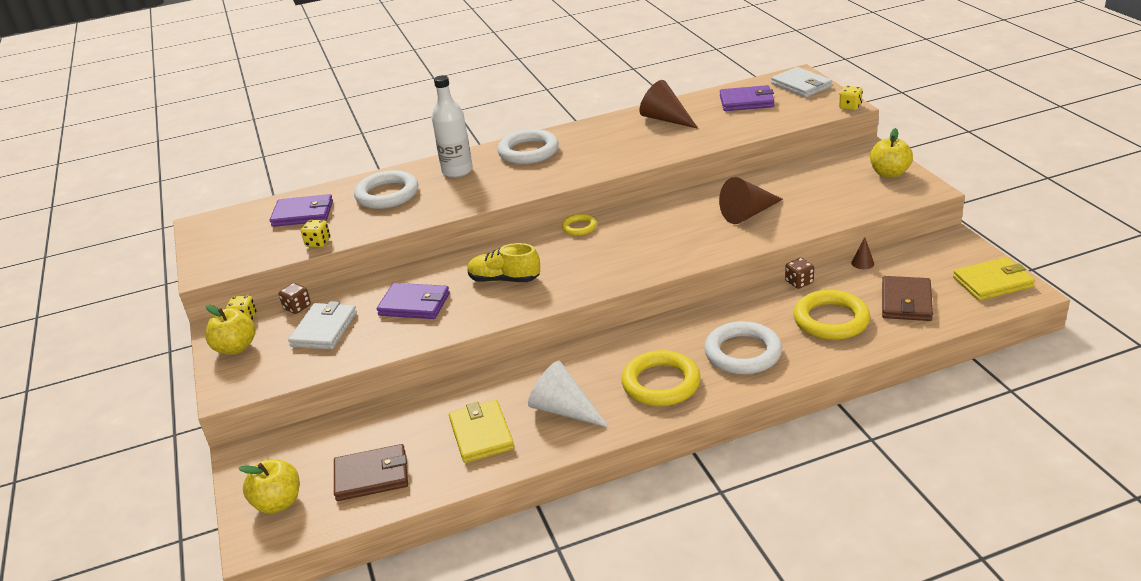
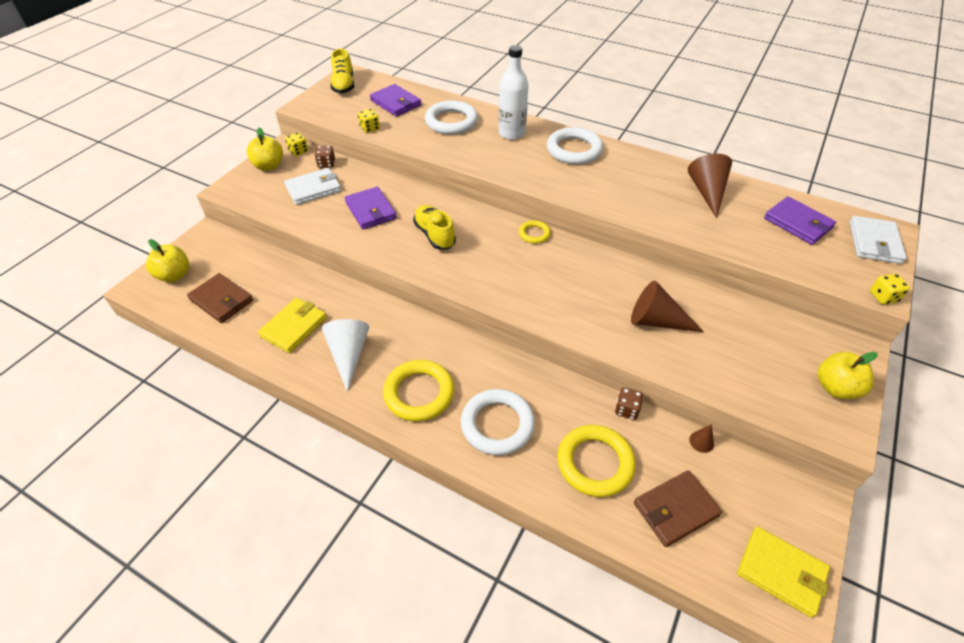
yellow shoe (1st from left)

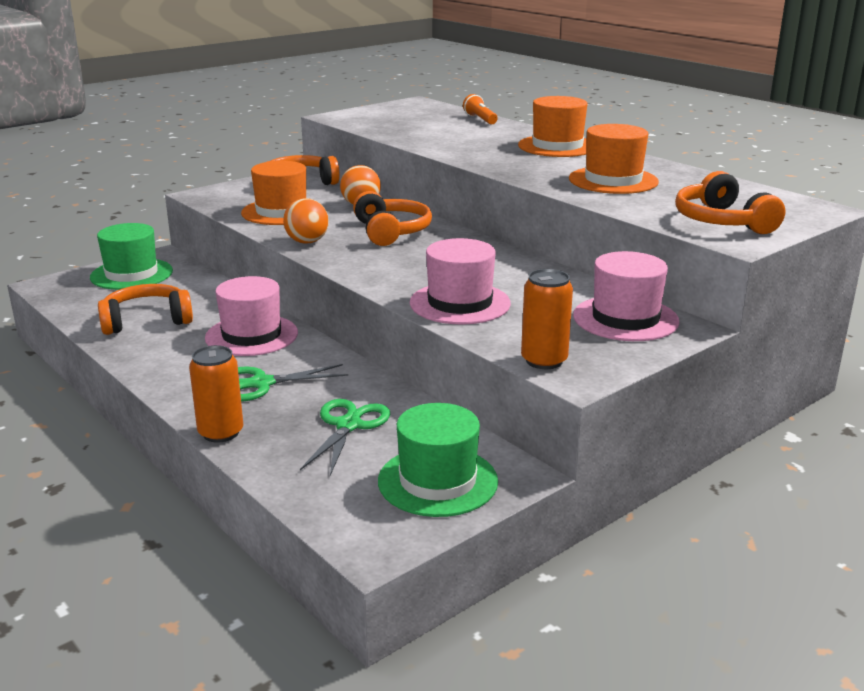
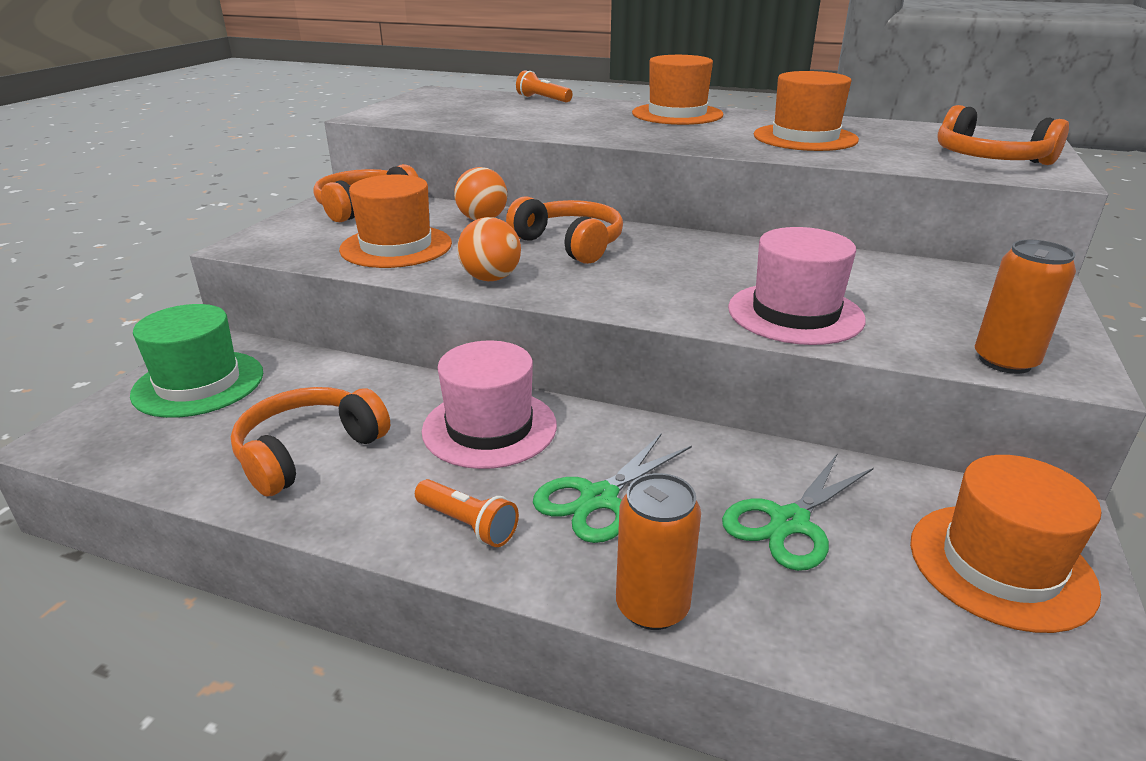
pink hat (3rd from left in the first image); green scissors (2nd from left); orange hat (4th from left); orange flashlight (1st from left)

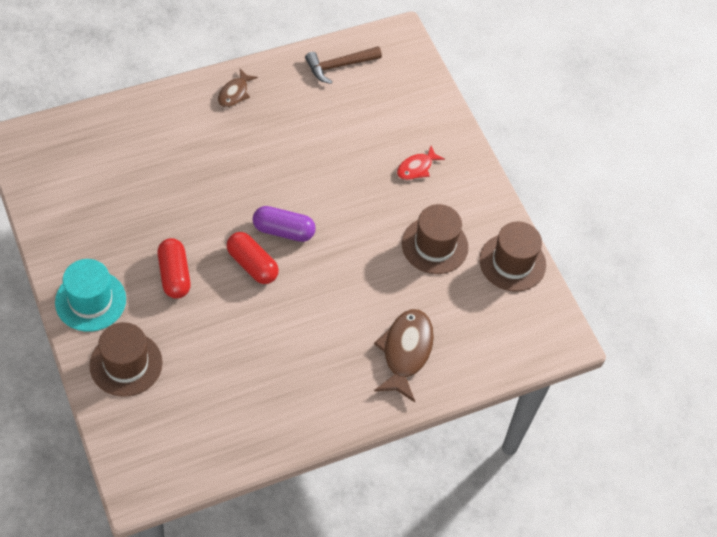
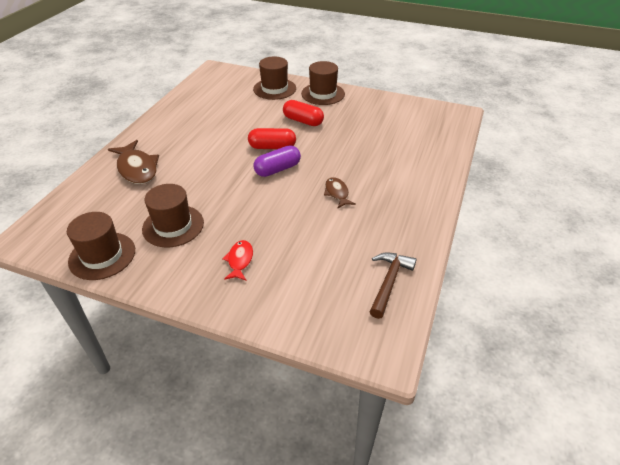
brown fish (2nd from left); brown hat (4th from left)

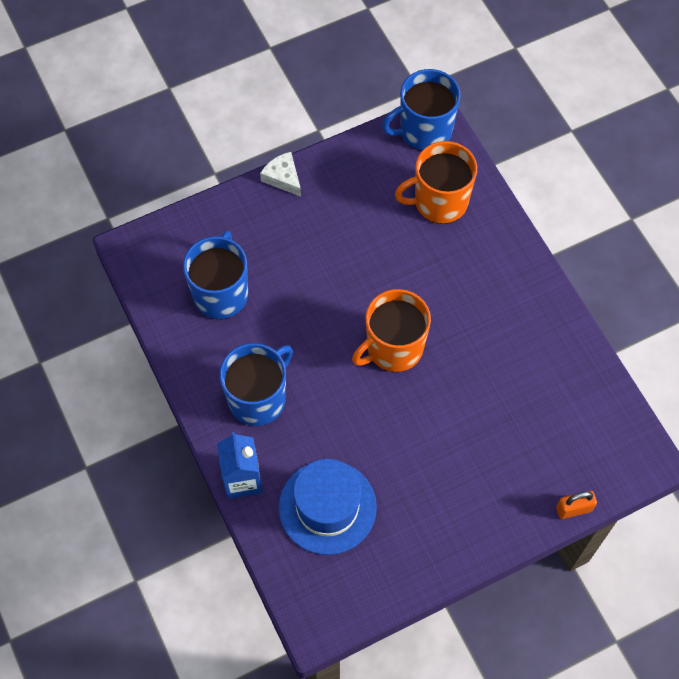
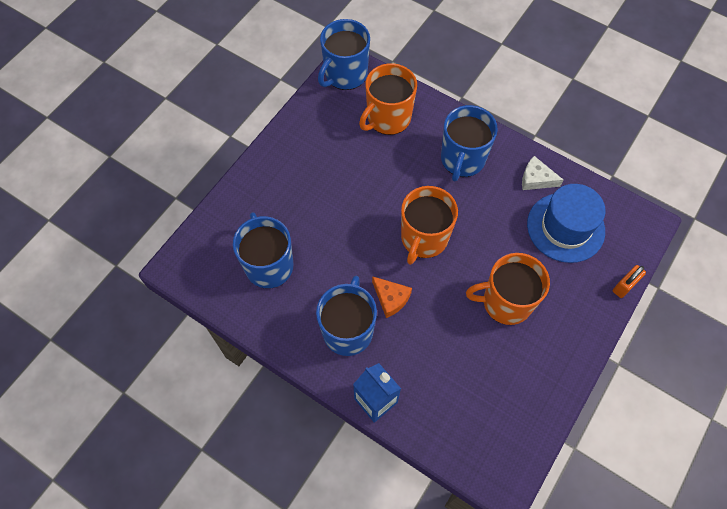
white cheese; blue hat; blue mug (4th from left); orange mug (3rd from left); orange cheese

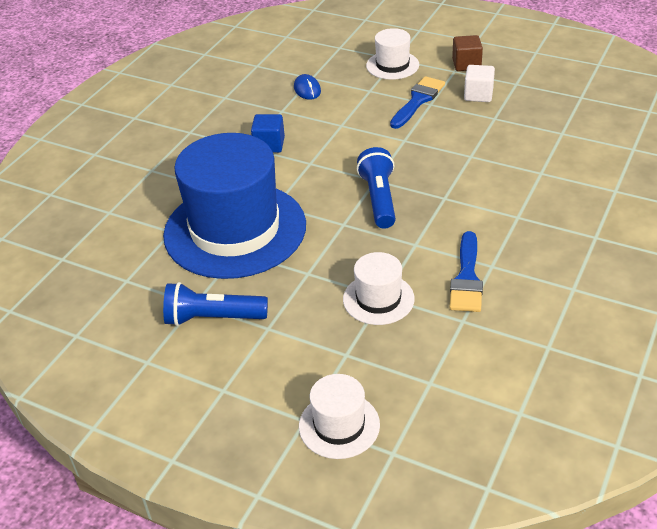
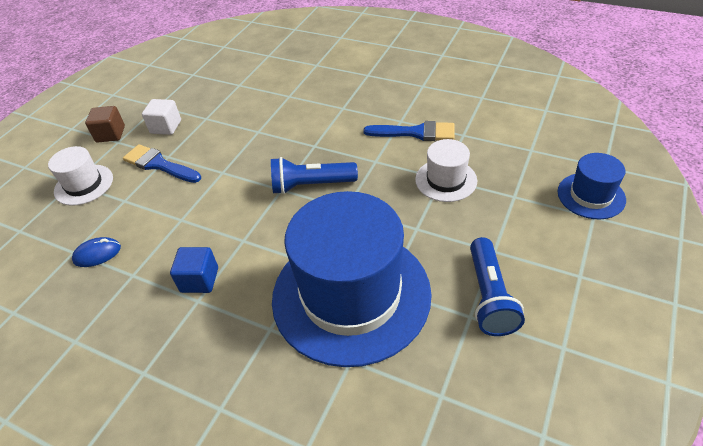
blue hat (2nd from left)

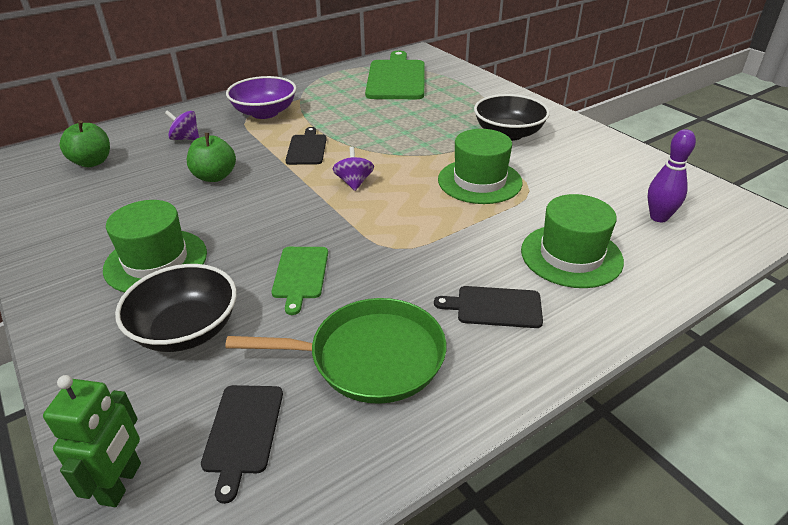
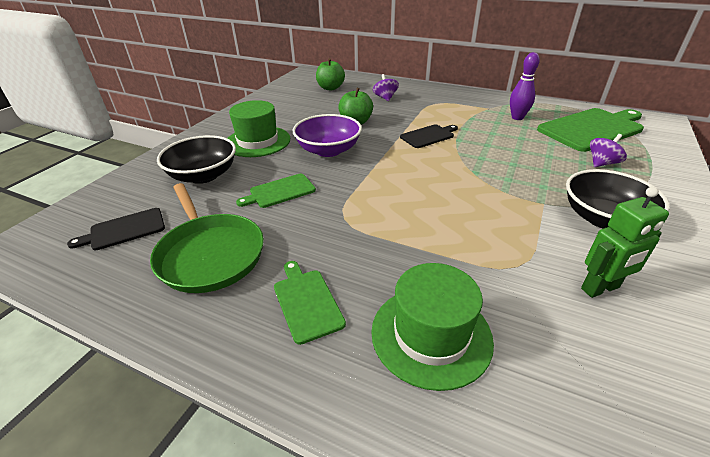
purple bowl; green hat (2nd from left in the first image); purple bowling pin; purple spinning top (2nd from left); green cutting board (2nd from left); green robot

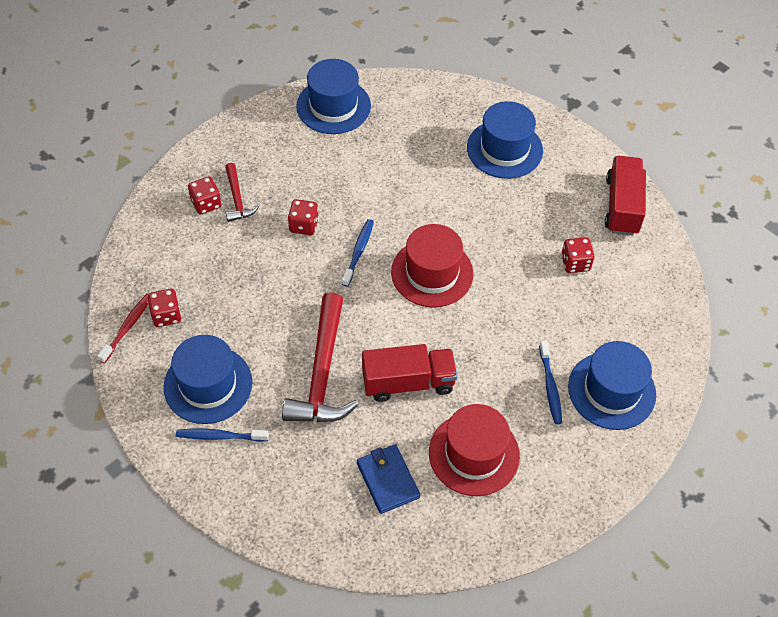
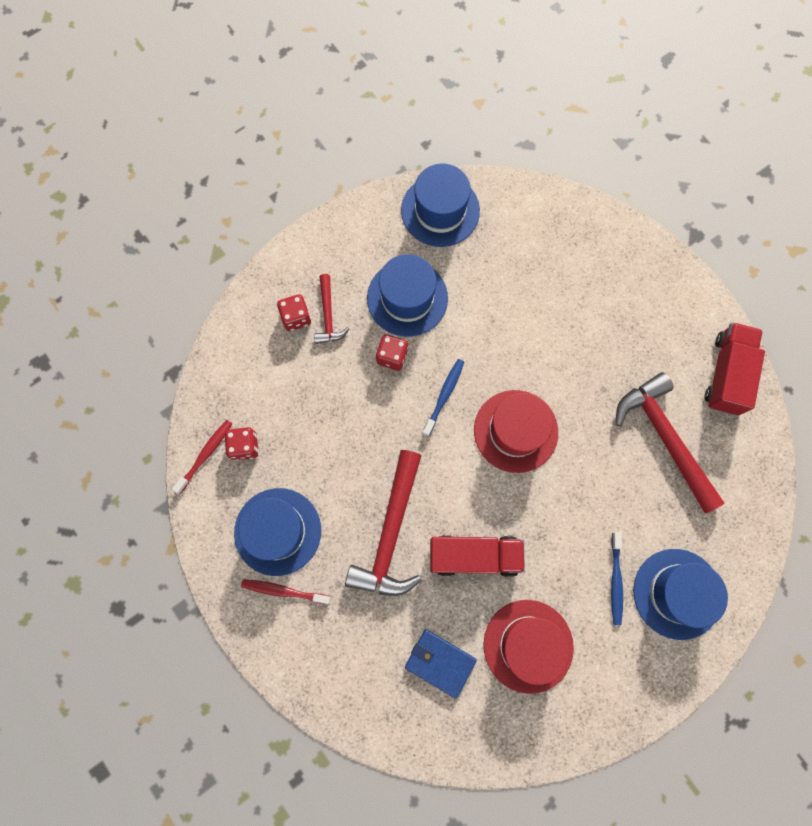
blue hat (2nd from left); red hammer (3rd from left); red toothbrush (2nd from left); blue wallet

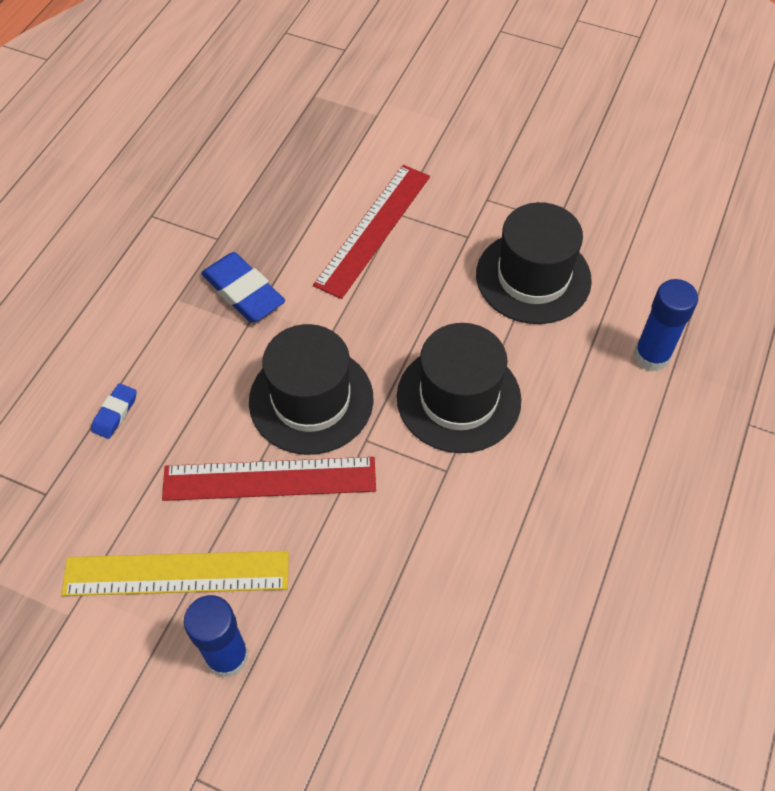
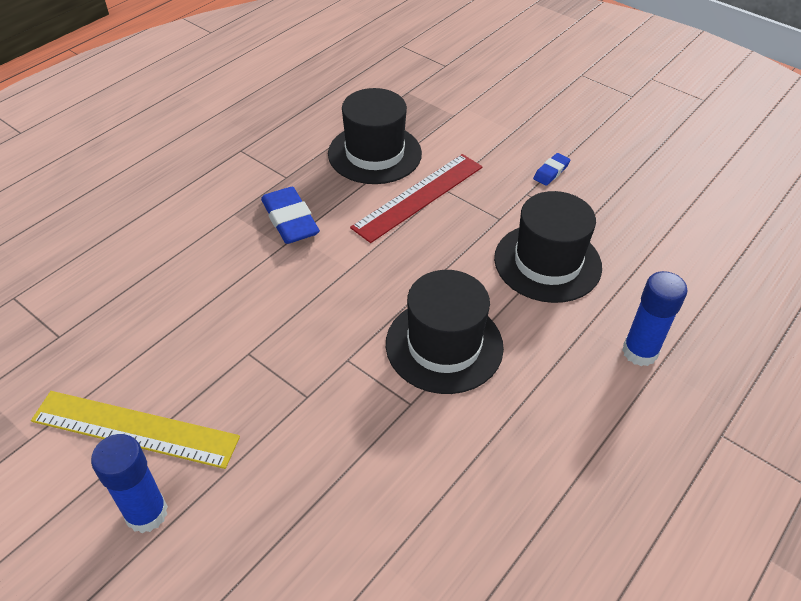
black hat (1st from left); blue eraser (2nd from left); red ruler (1st from left in the first image)

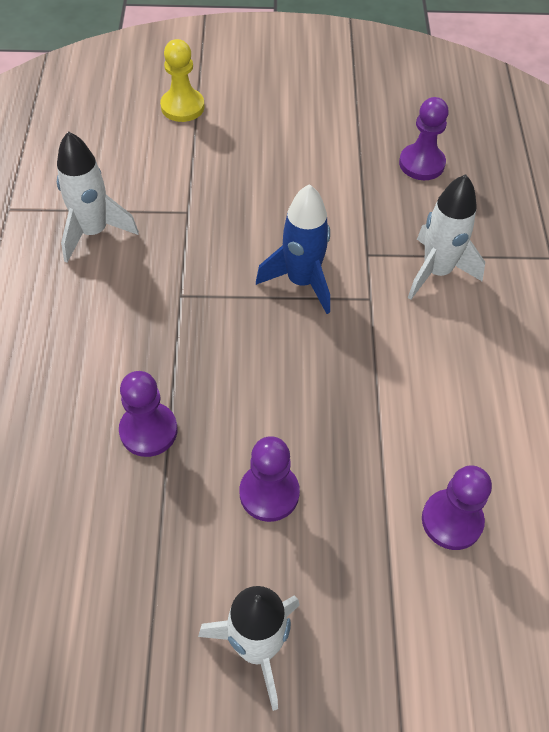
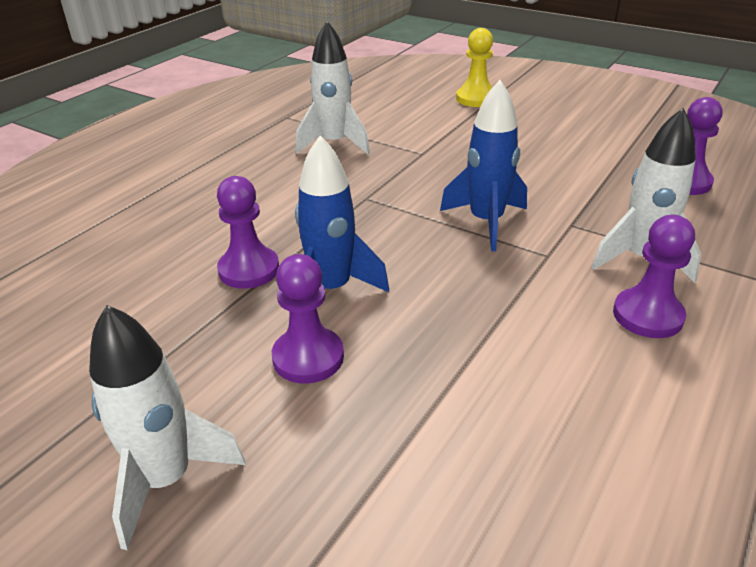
purple pawn (3rd from left); blue rocket (1st from left)

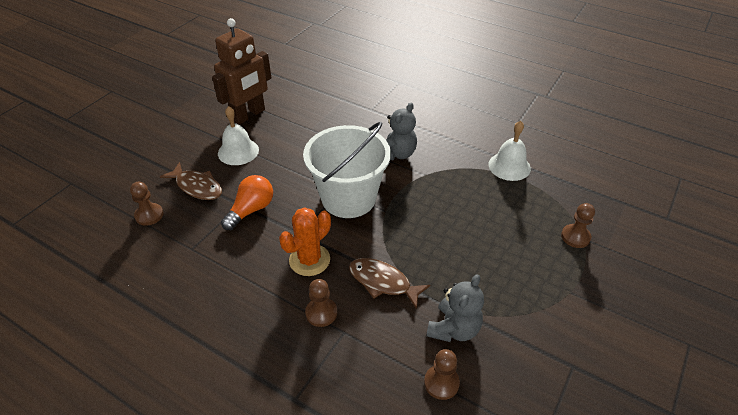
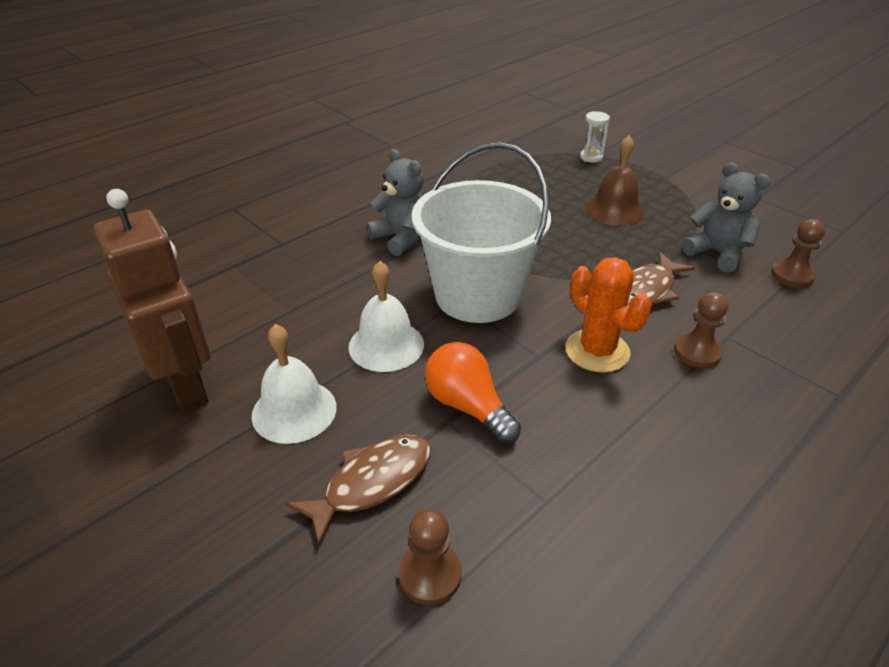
white bell (2nd from left); white hourglass; brown bell

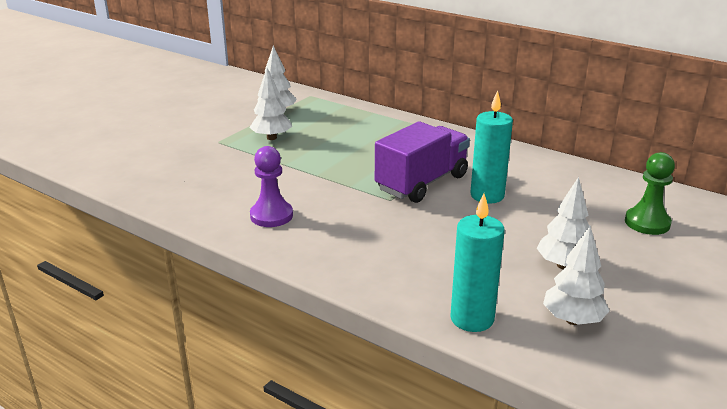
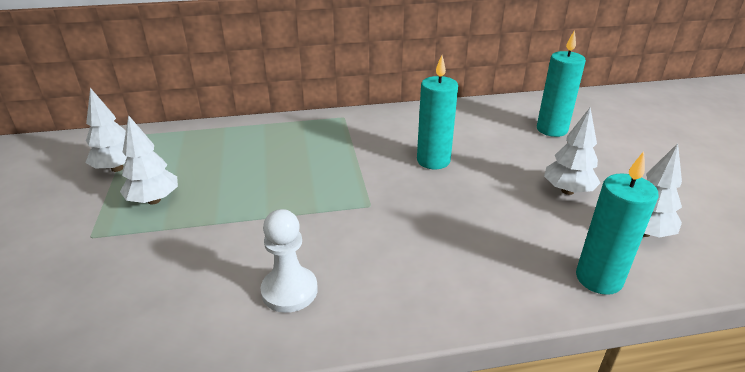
purple truck; white pawn; turquoise candle (2nd from left)

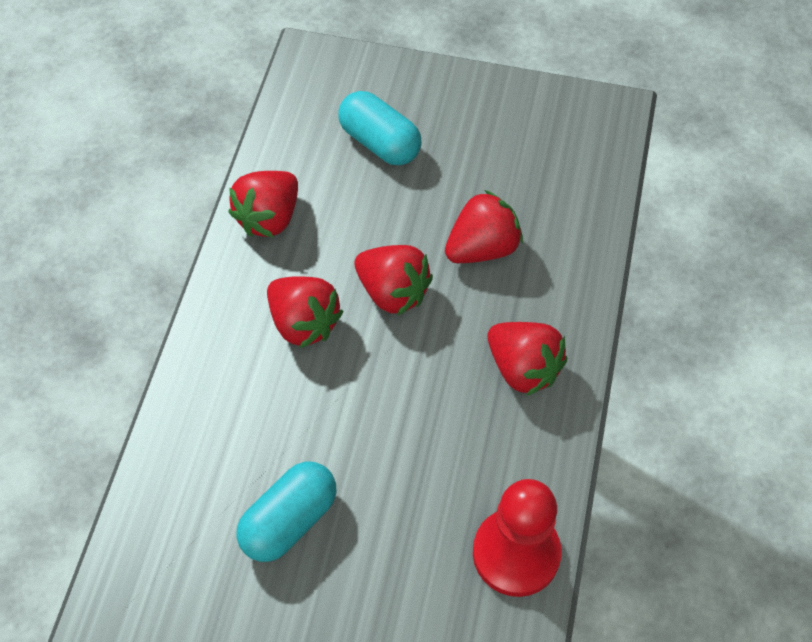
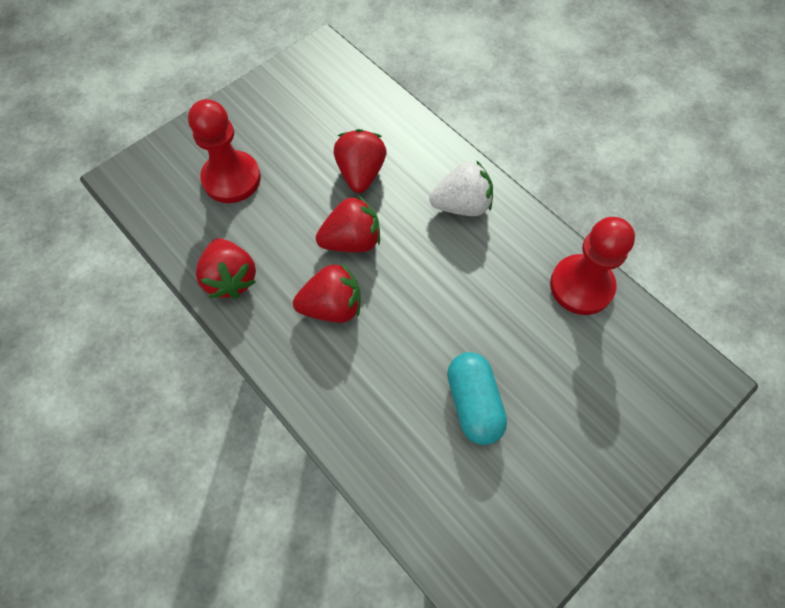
red pawn (1st from left); white strawberry

